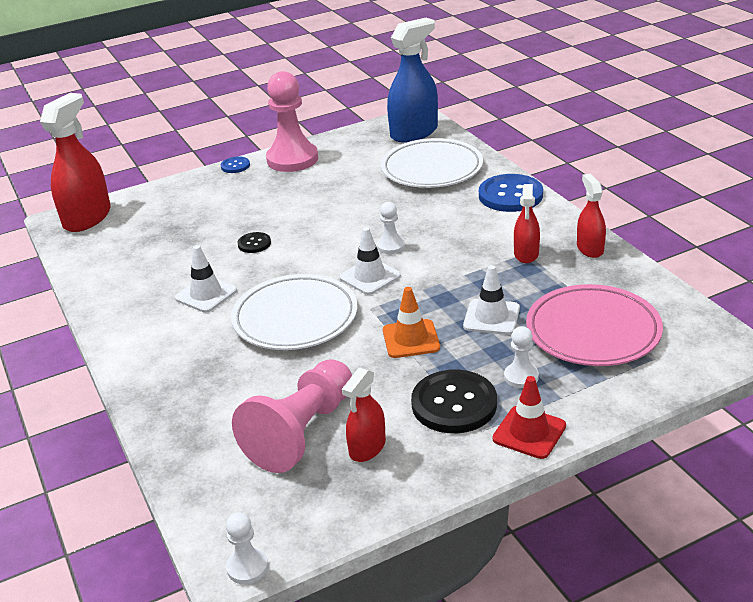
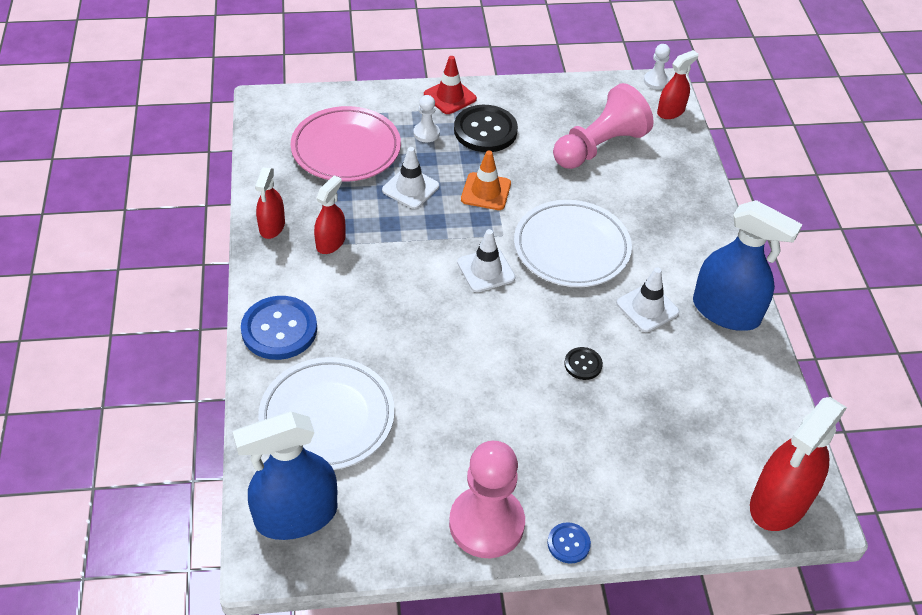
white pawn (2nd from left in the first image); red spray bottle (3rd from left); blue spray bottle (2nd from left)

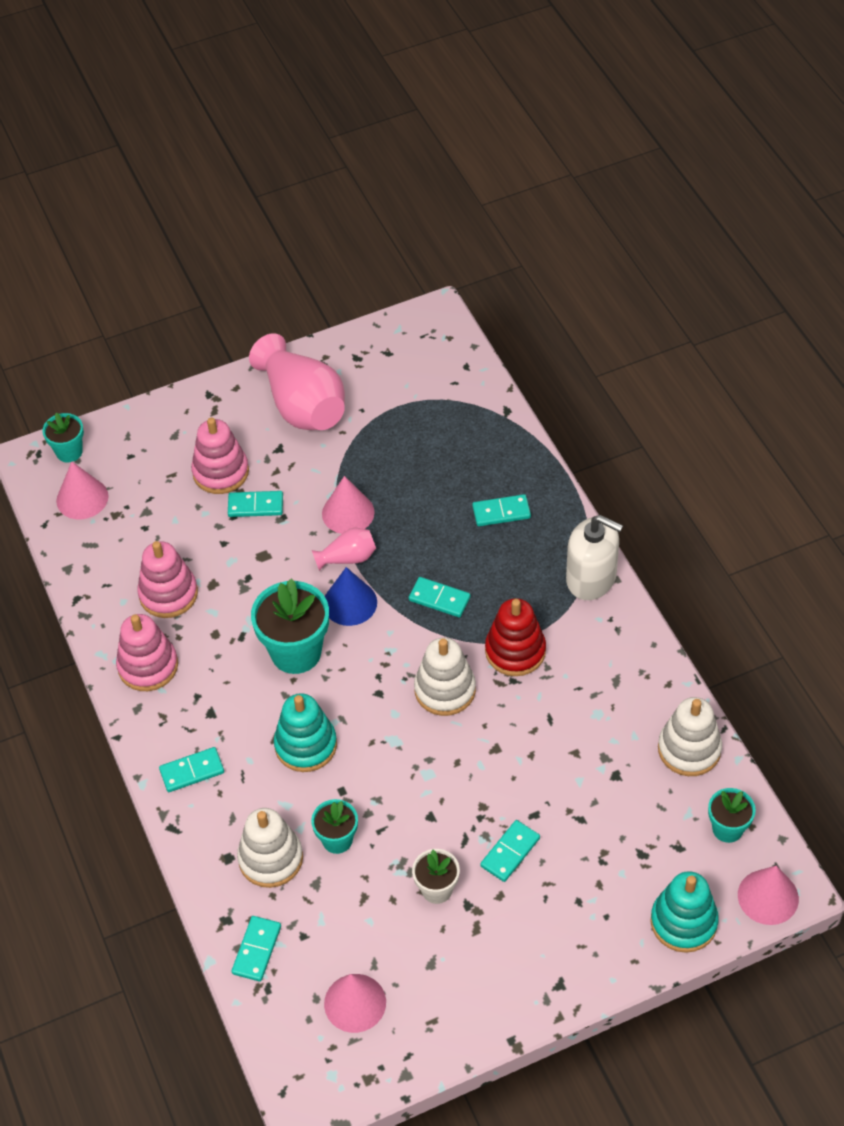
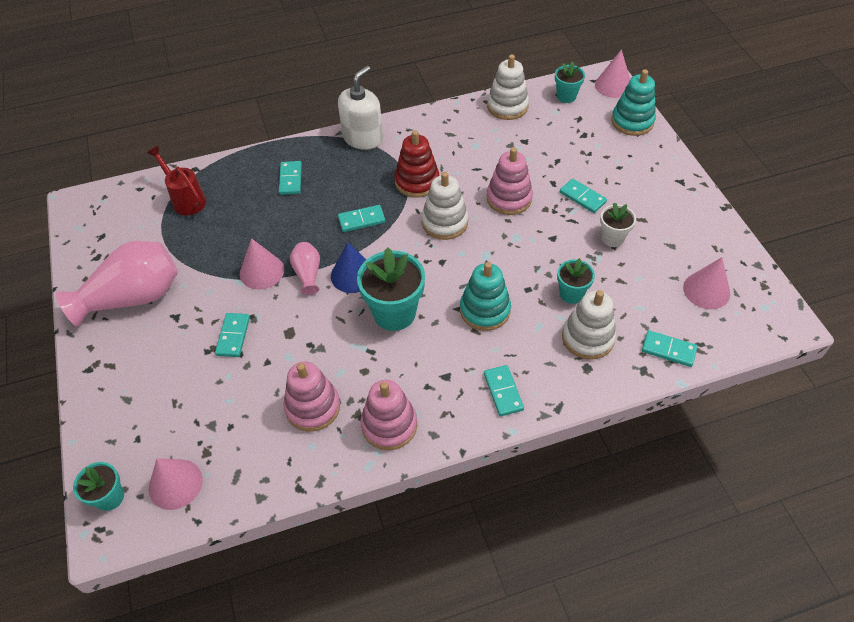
pink stacking toy (3rd from left); turquoise domino (3rd from left); red watering can

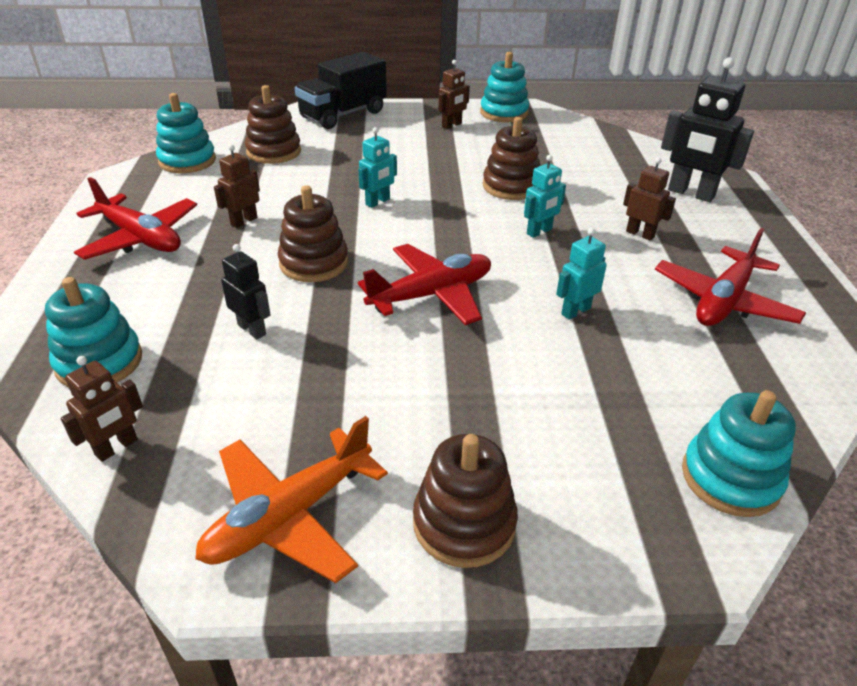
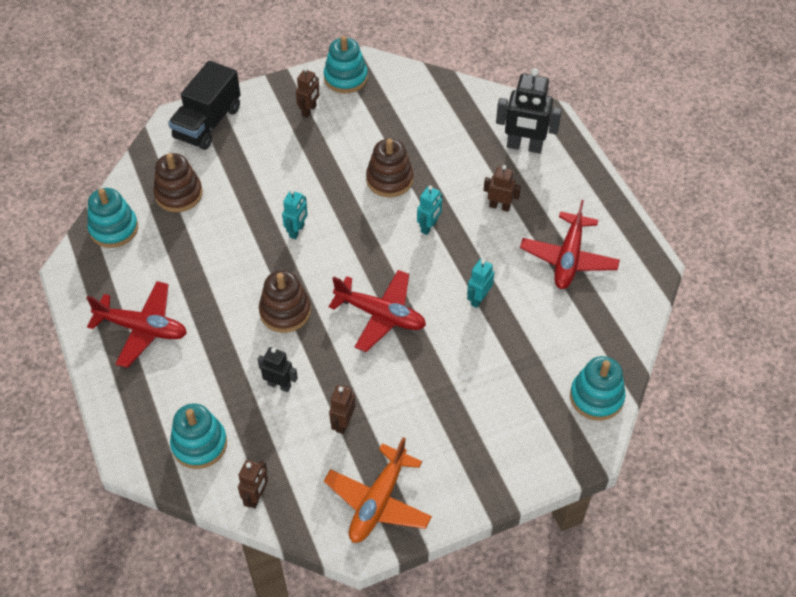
brown robot (3rd from left); red plane (2nd from left); brown stacking toy (3rd from left in the first image)

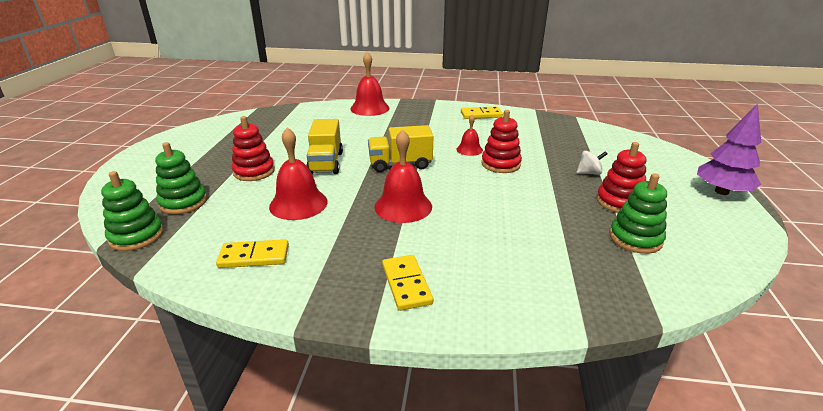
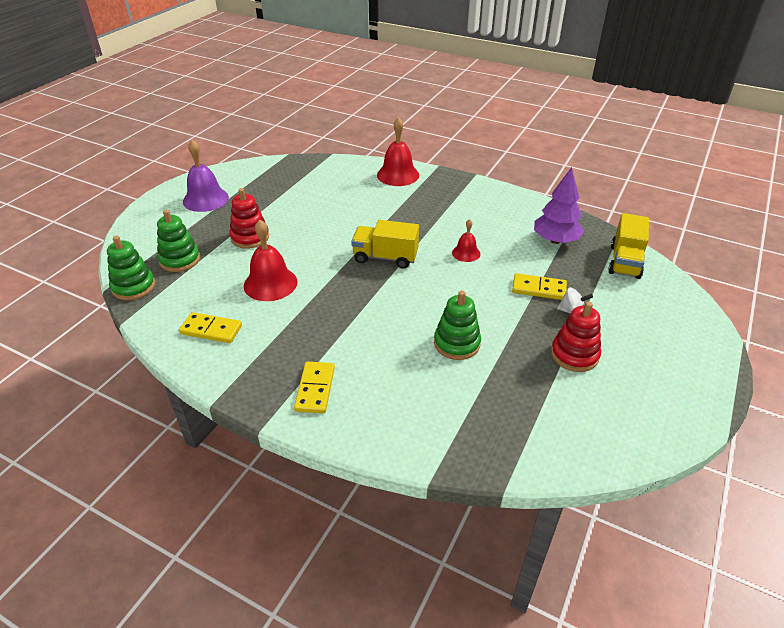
purple tree; yellow domino (3rd from left); red stacking toy (2nd from left in the first image); yellow truck (2nd from left); red bell (3rd from left in the first image); green stacking toy (3rd from left); purple bell

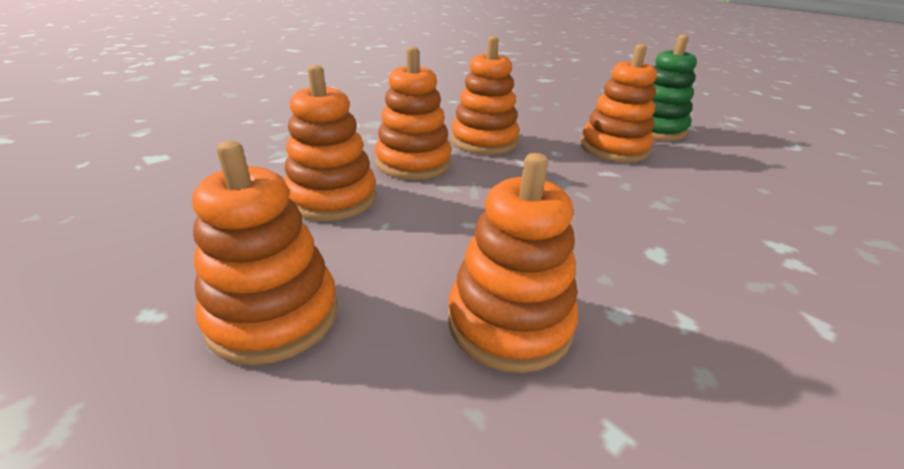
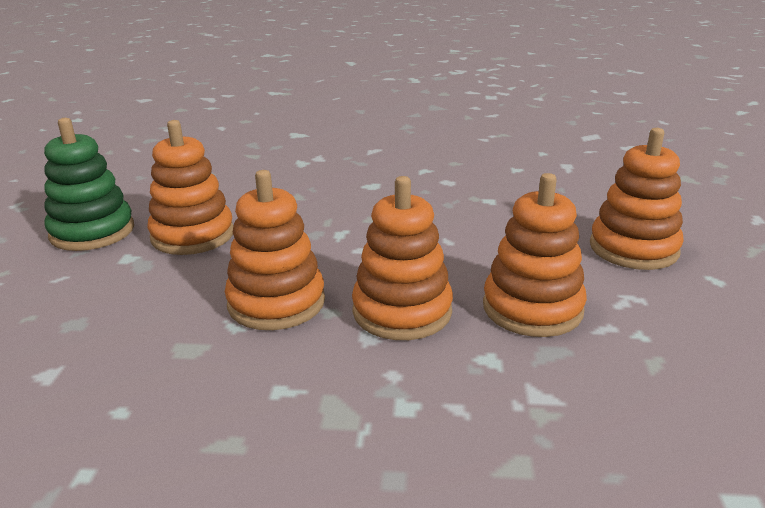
orange stacking toy (5th from left in the first image)

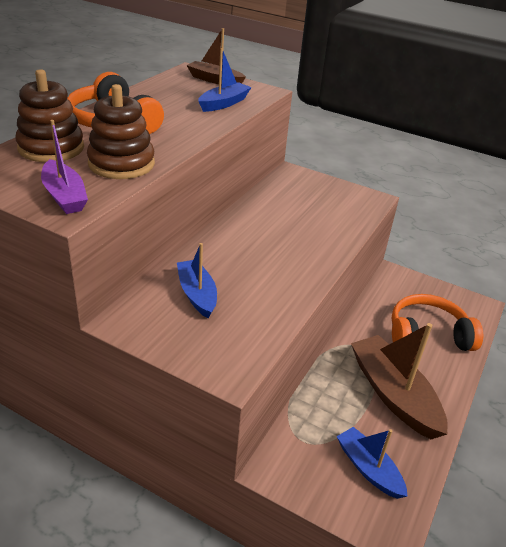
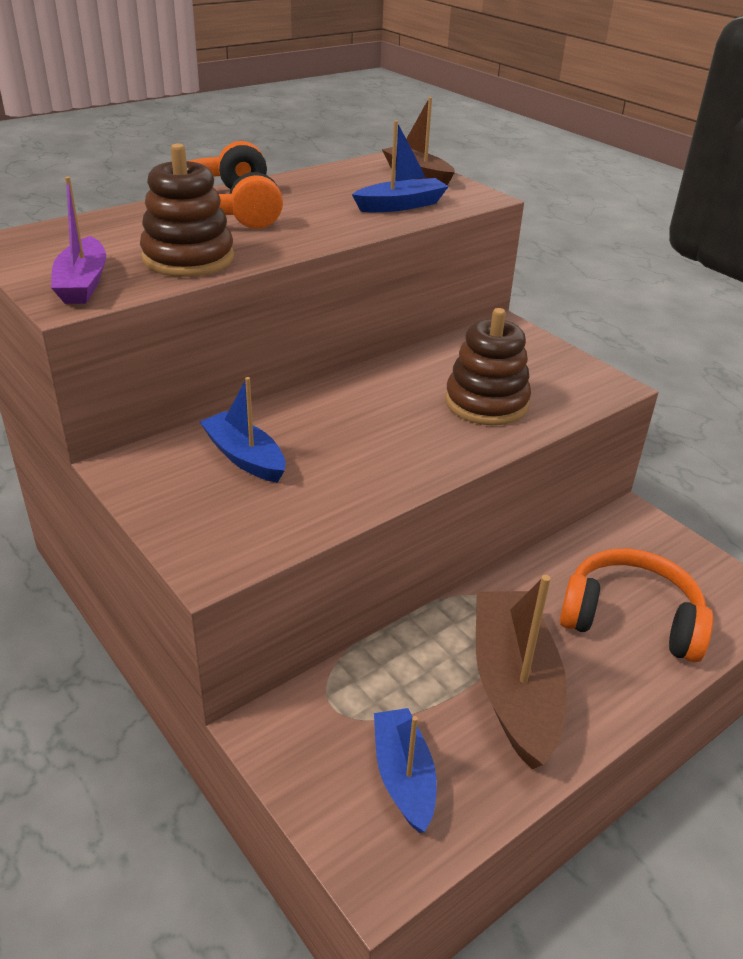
brown stacking toy (2nd from left); blue boat (1st from left)

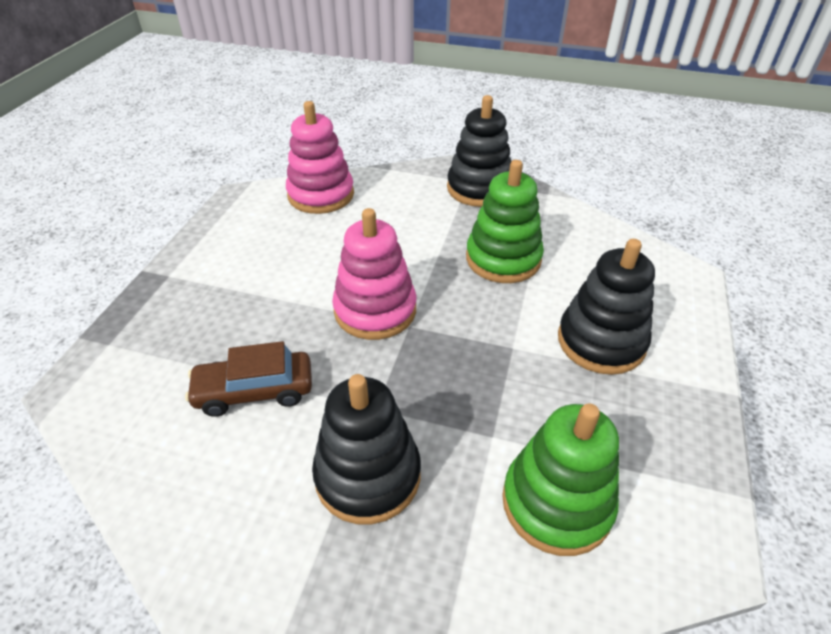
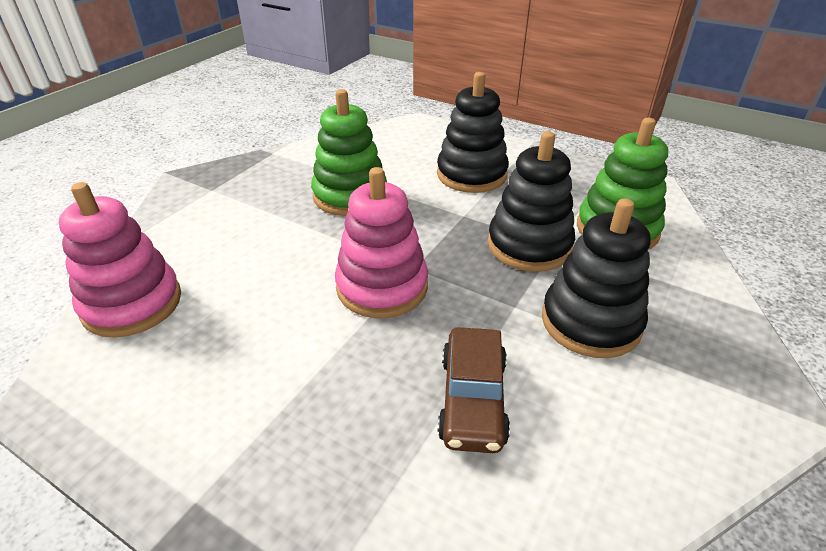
black stacking toy (2nd from left)

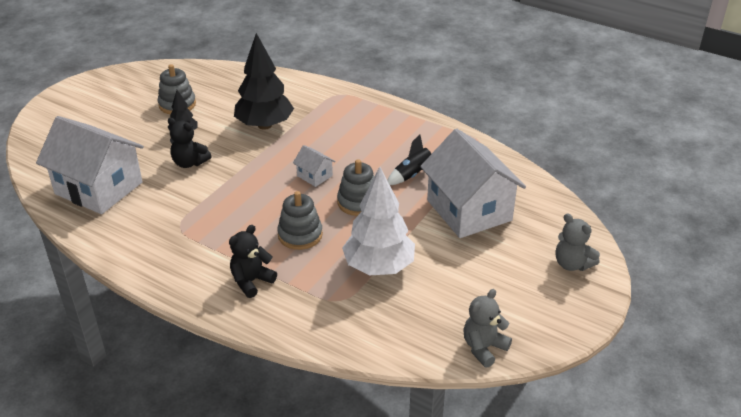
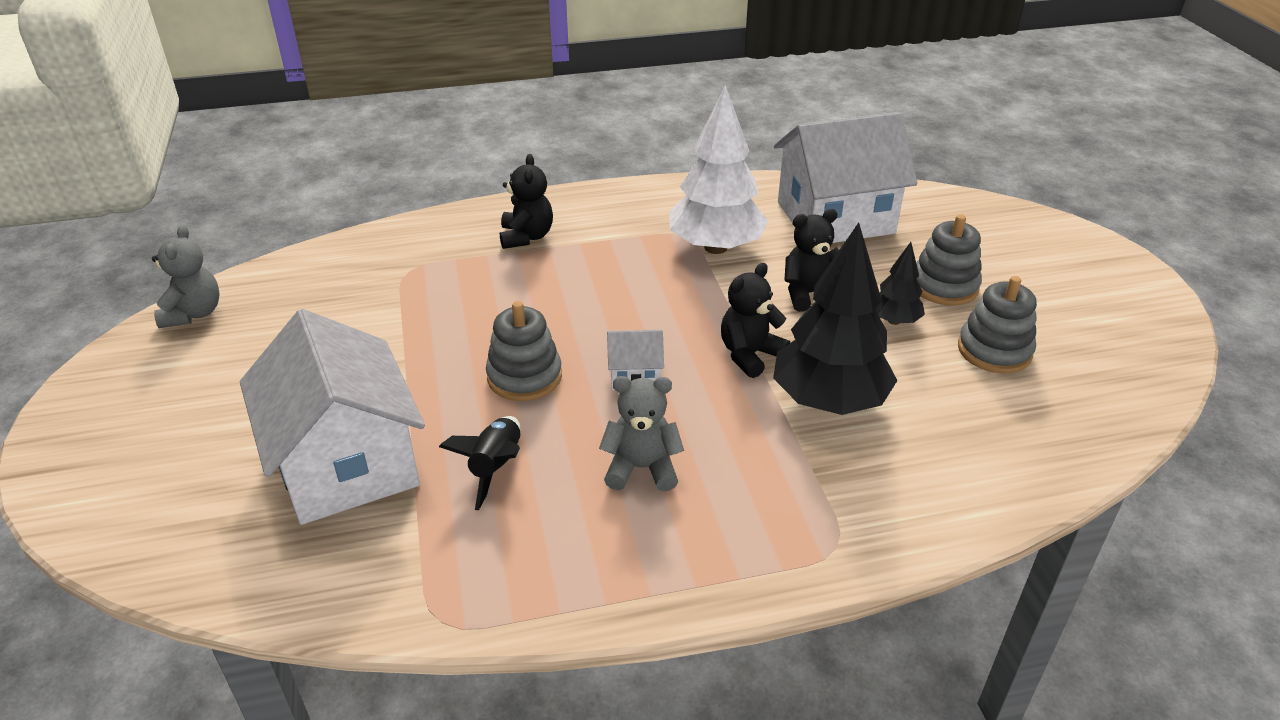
white house (1st from left); white tree; grey stacking toy (2nd from left); grey teddy bear (2nd from left); black teddy bear (2nd from left)

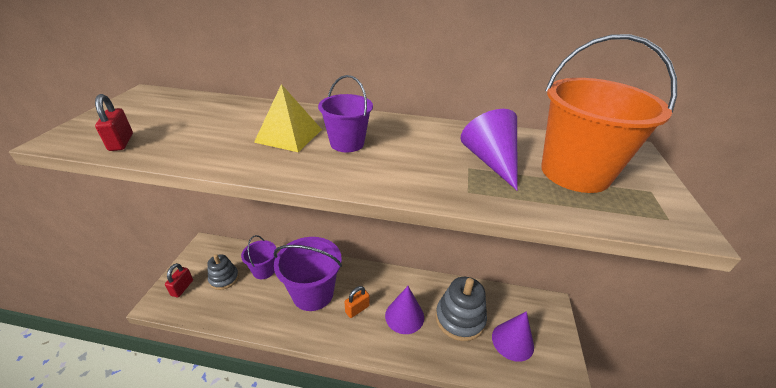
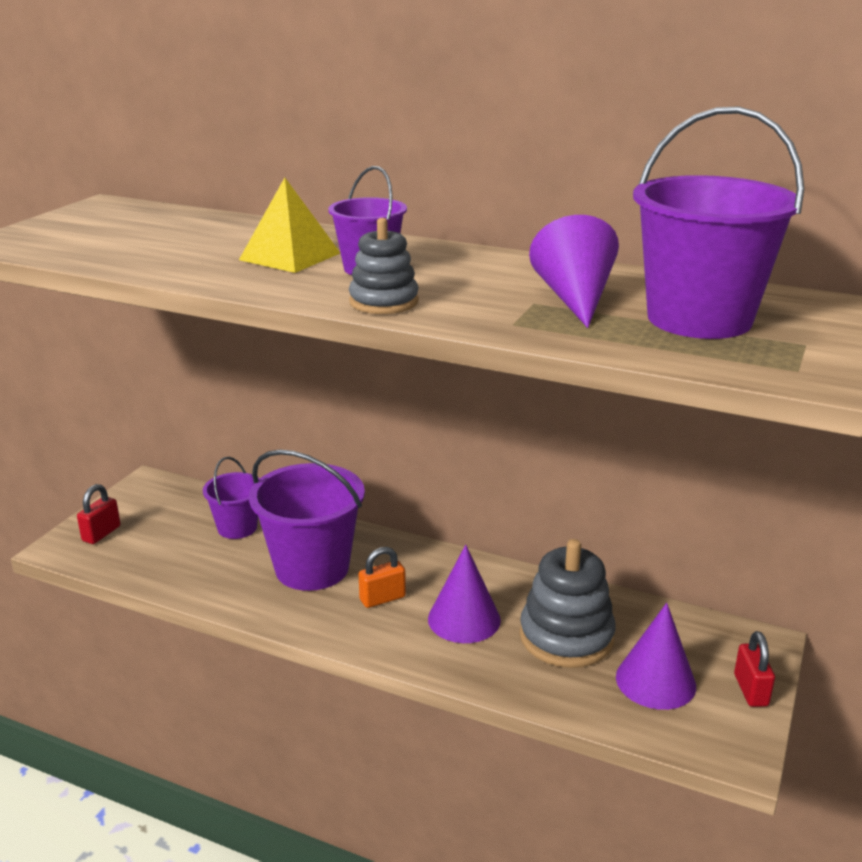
purple bucket (4th from left); red padlock (2nd from left); grey stacking toy (1st from left)

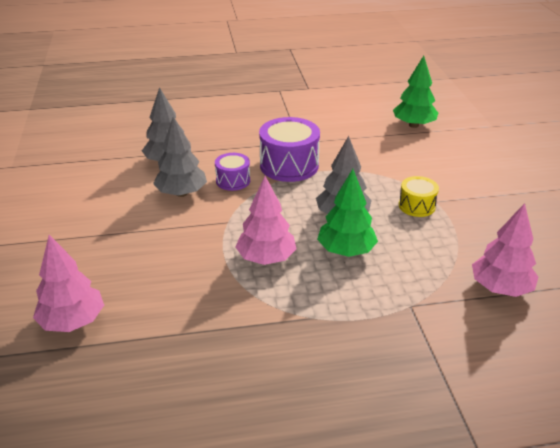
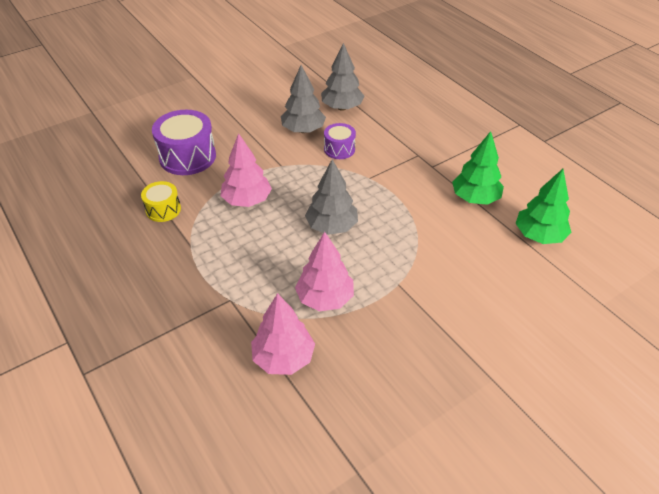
purple drum (1st from left); green tree (1st from left); yellow drum; pink tree (3rd from left)

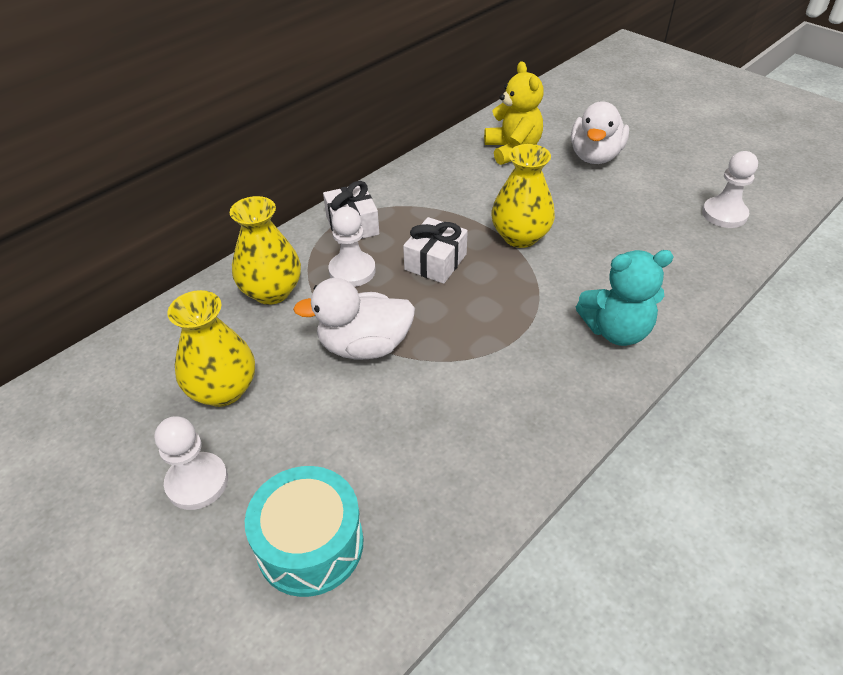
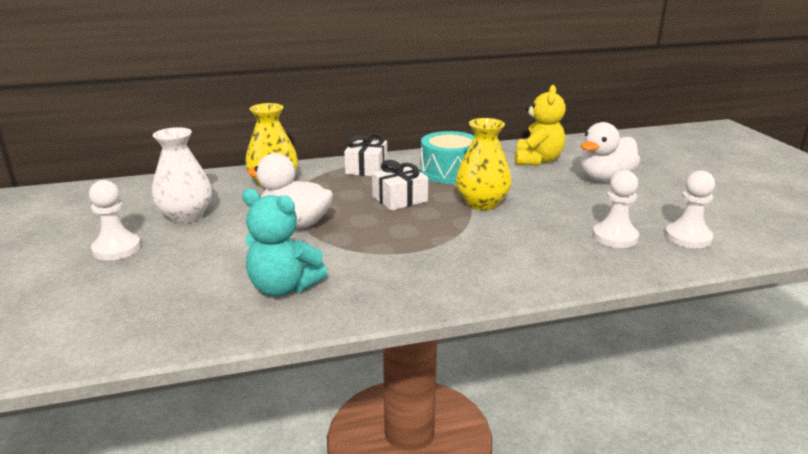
white pawn (2nd from left); turquoise teddy bear; white vase; turquoise drum

